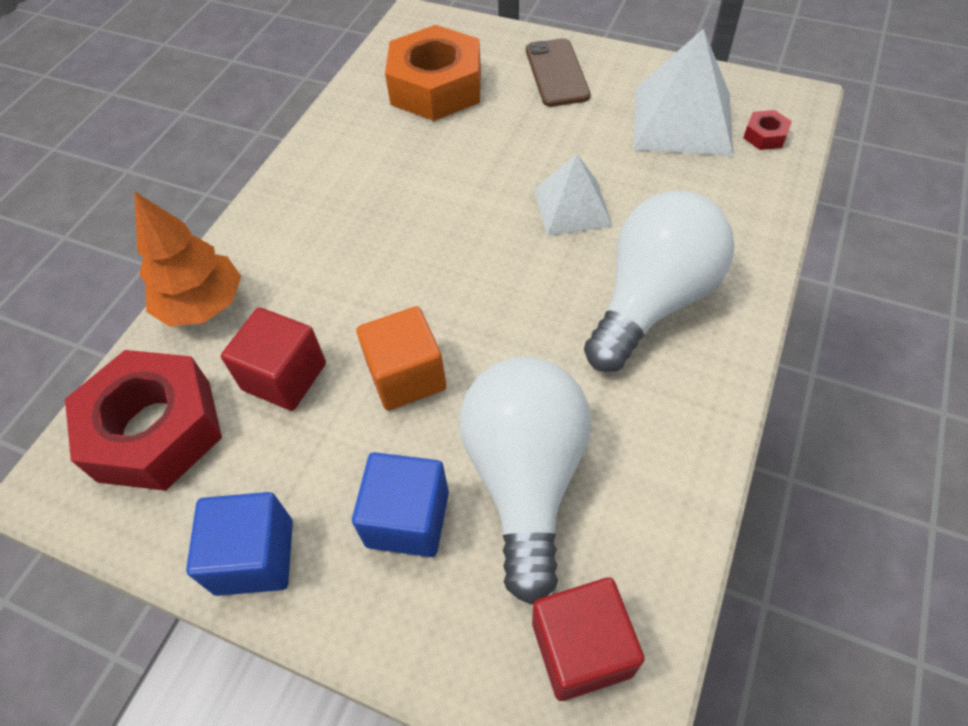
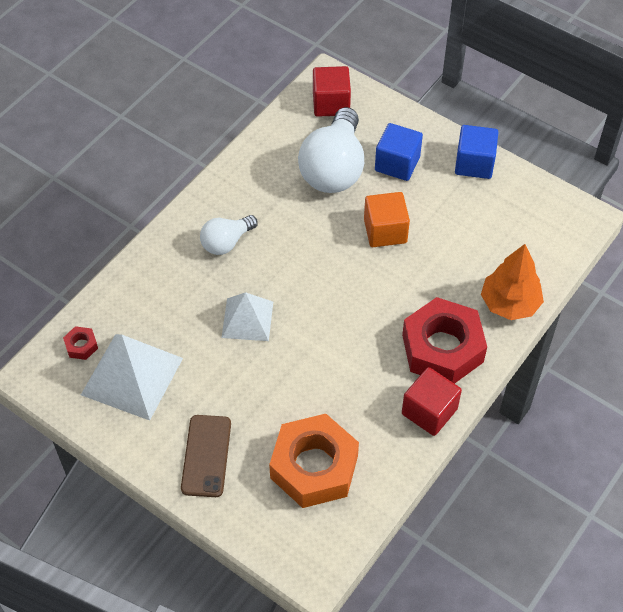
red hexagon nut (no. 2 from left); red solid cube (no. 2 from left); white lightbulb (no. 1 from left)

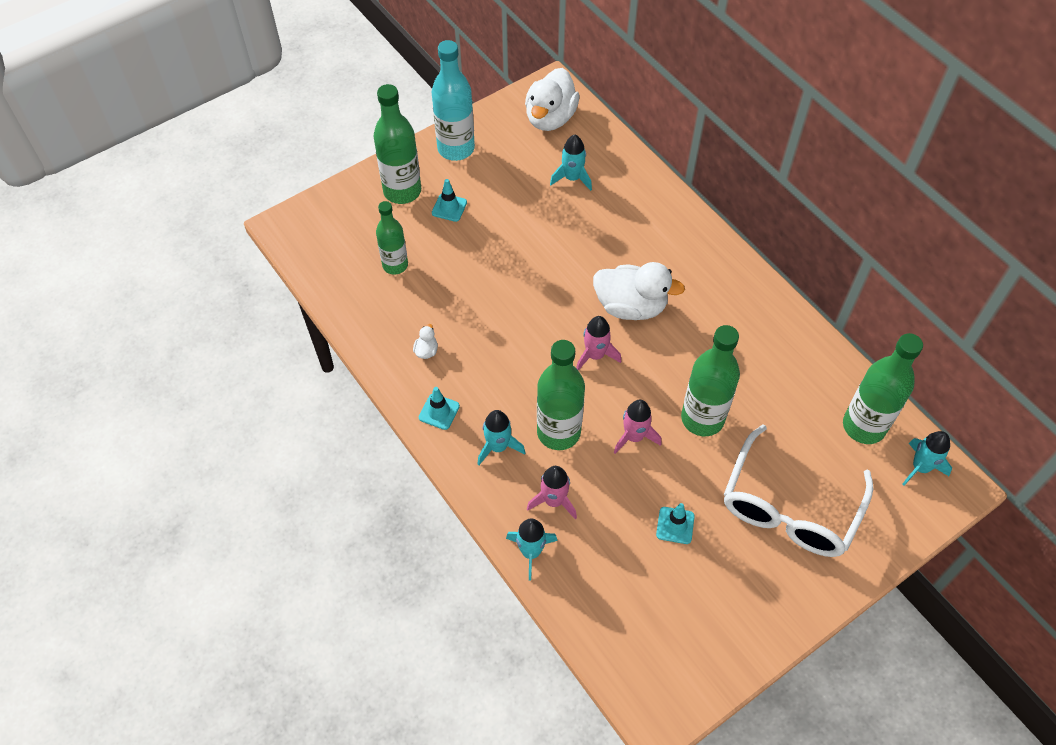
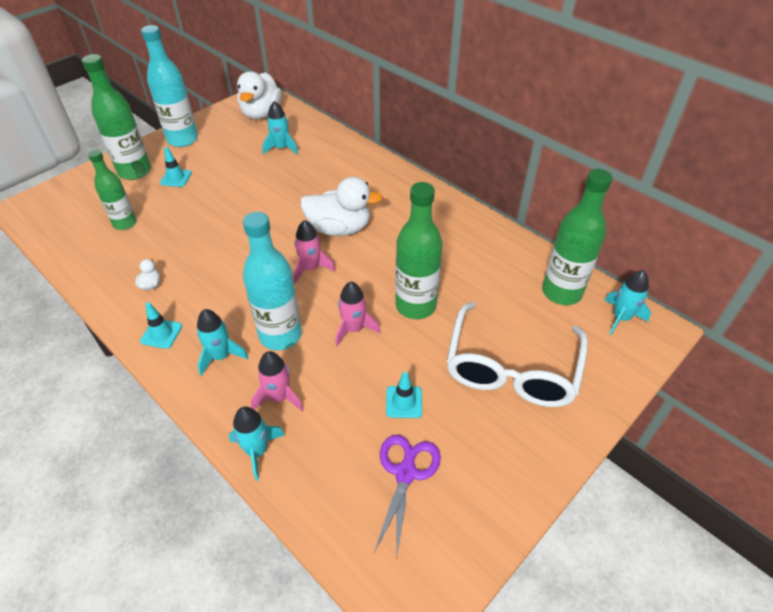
purple pair of scissors; teal bottle (no. 2 from left)

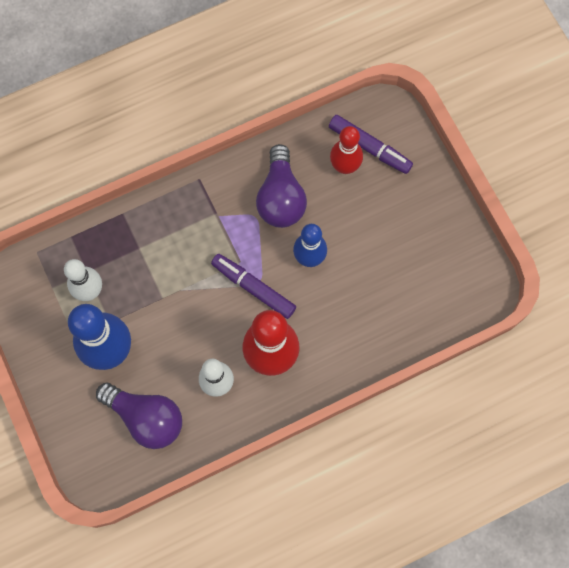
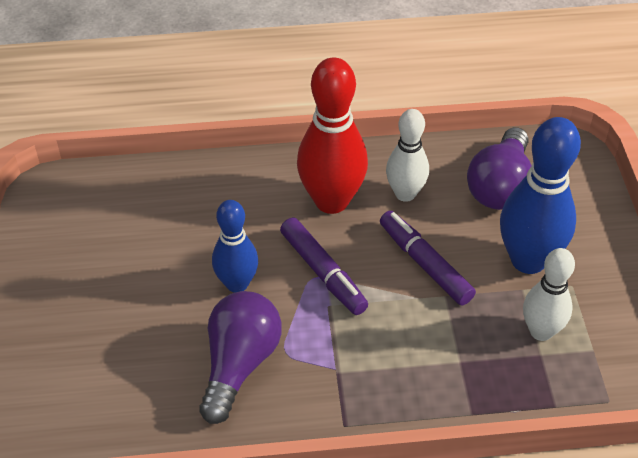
red skittle (no. 2 from left in the first image); purple marker pen (no. 2 from left); purple lightbulb (no. 2 from left)

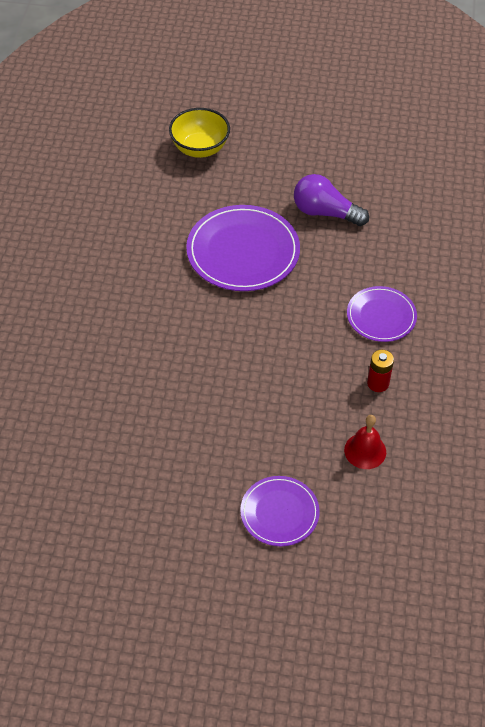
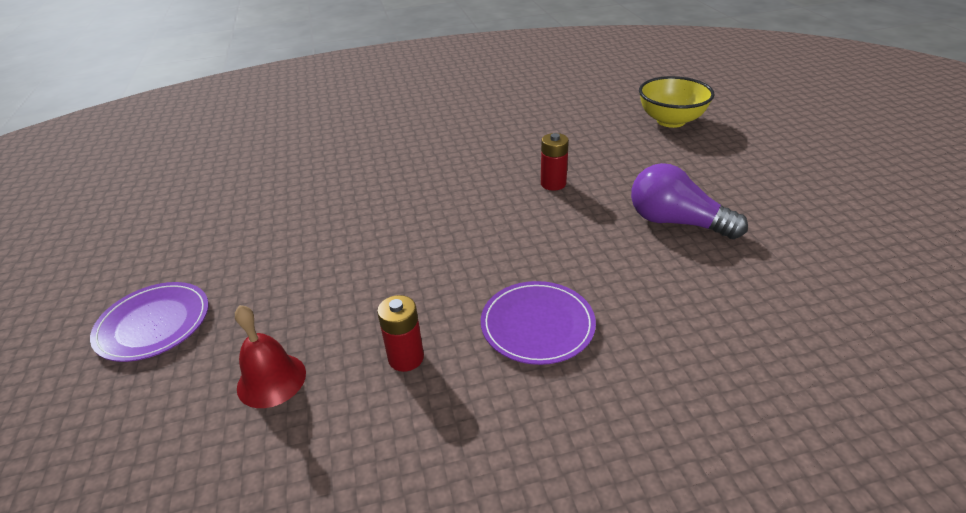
red AA battery (no. 2 from left); purple lightbulb

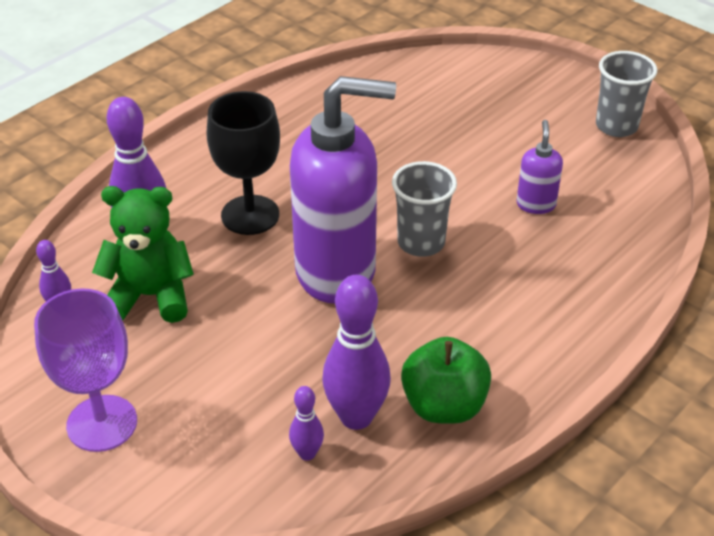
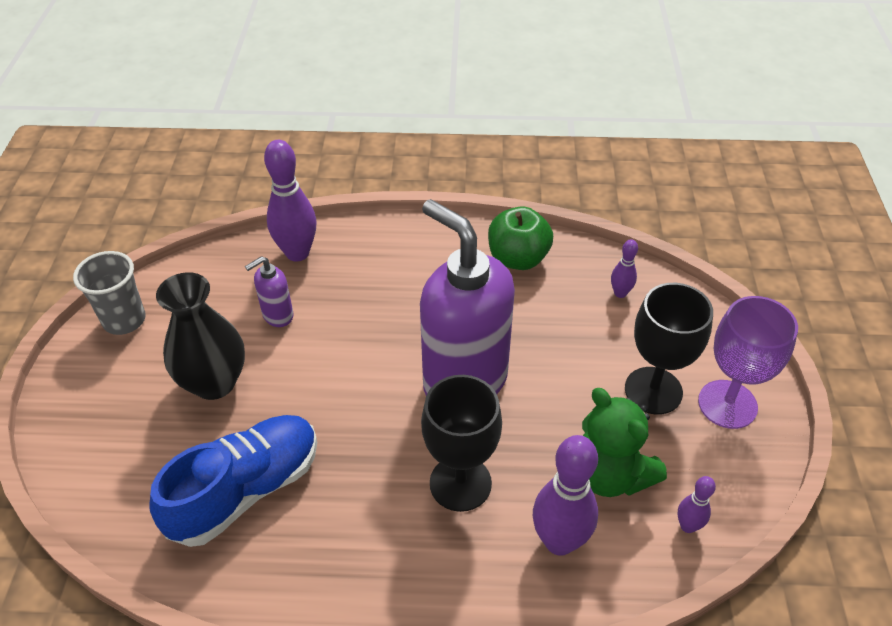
gray cup (no. 1 from left in the first image); cobalt shoe; ebony vase; ebony chalice (no. 2 from left); purple skittle (no. 1 from left)

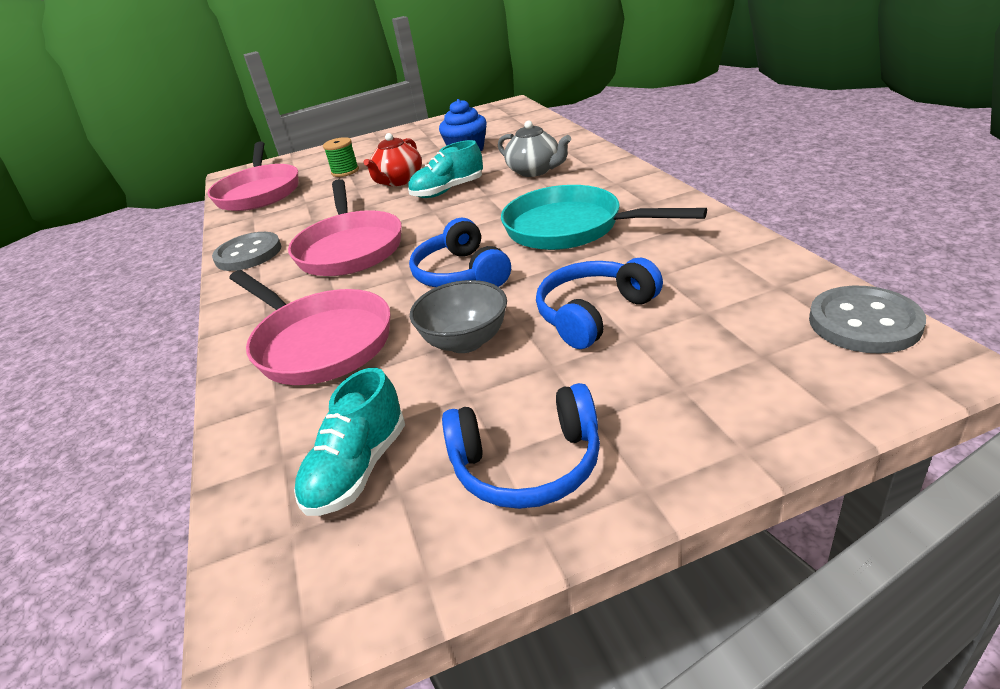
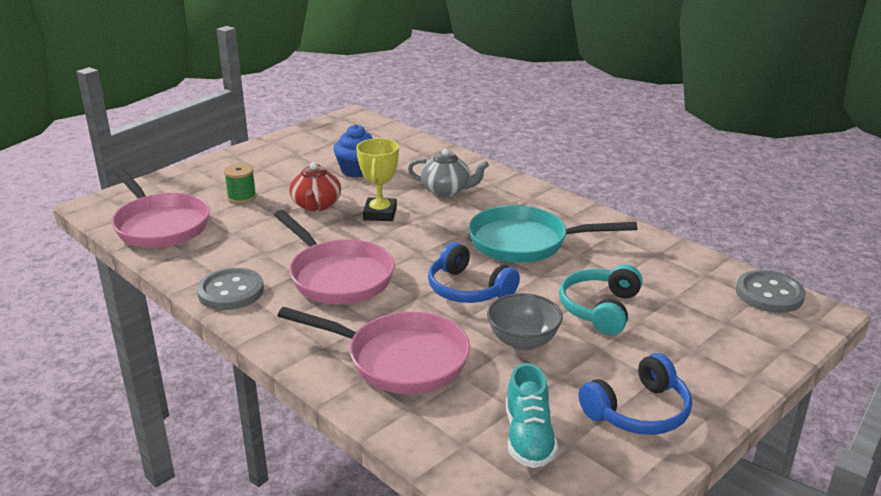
yellow trophy; teal headphones

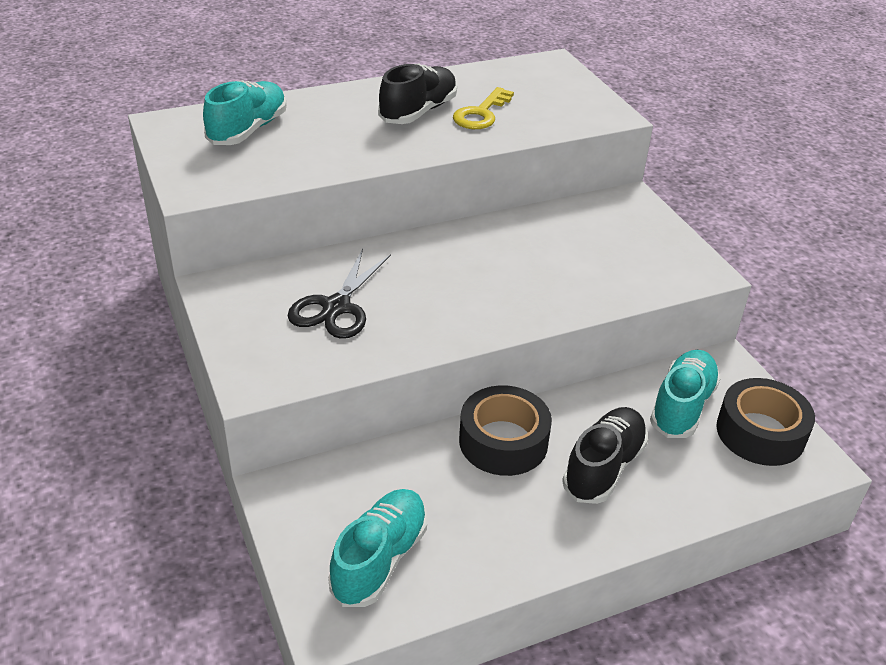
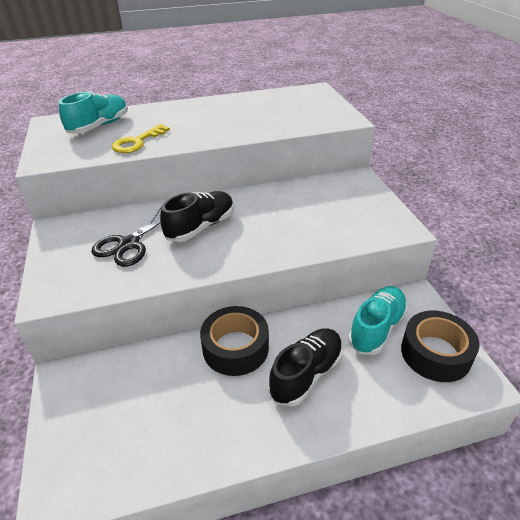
teal shoe (no. 2 from left in the first image); ebony shoe (no. 1 from left); yellow key

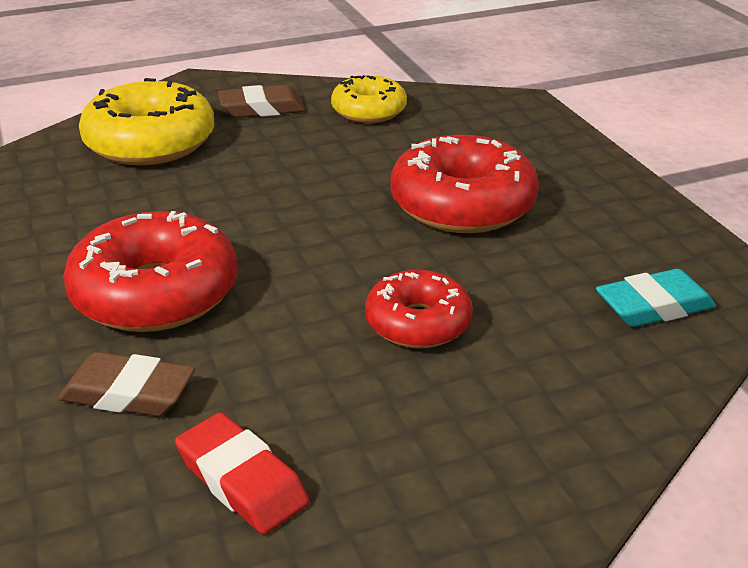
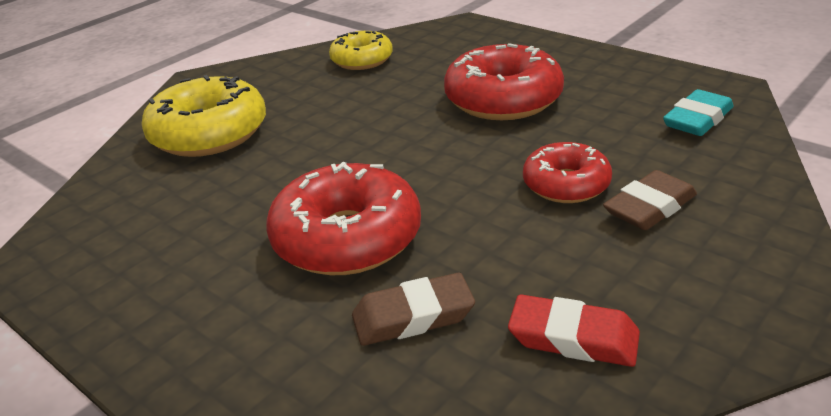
dark brown gum eraser (no. 2 from left)

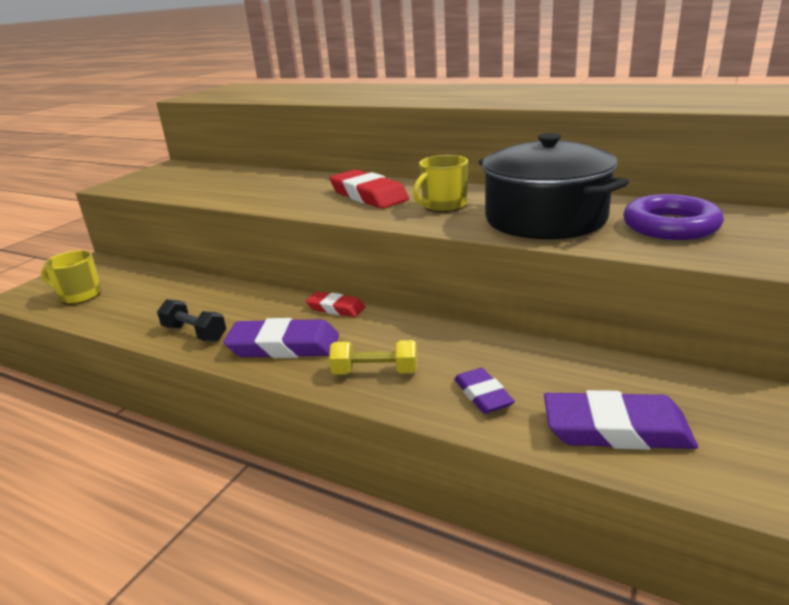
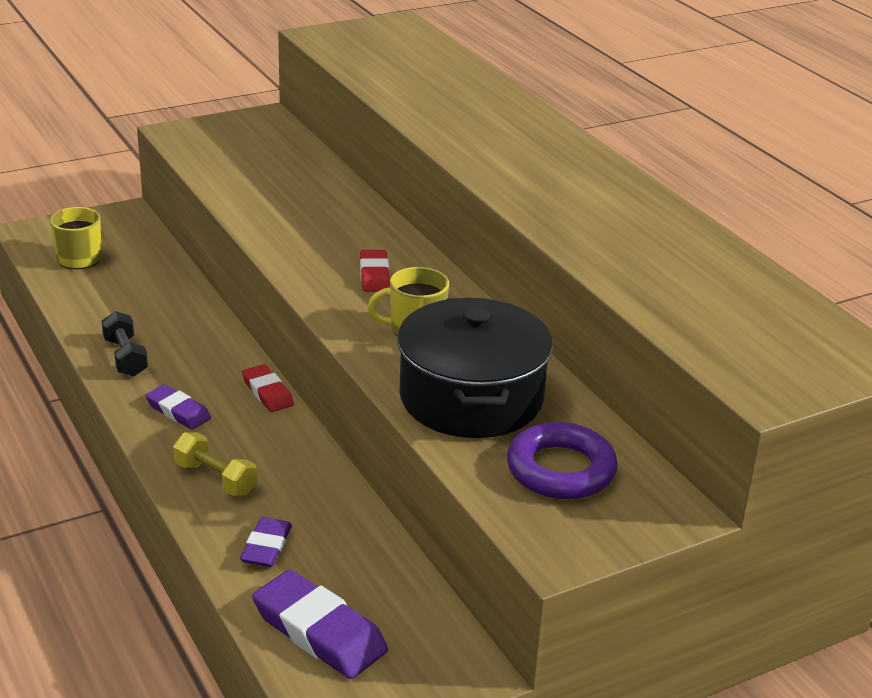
purple gum eraser (no. 1 from left); red gum eraser (no. 2 from left)

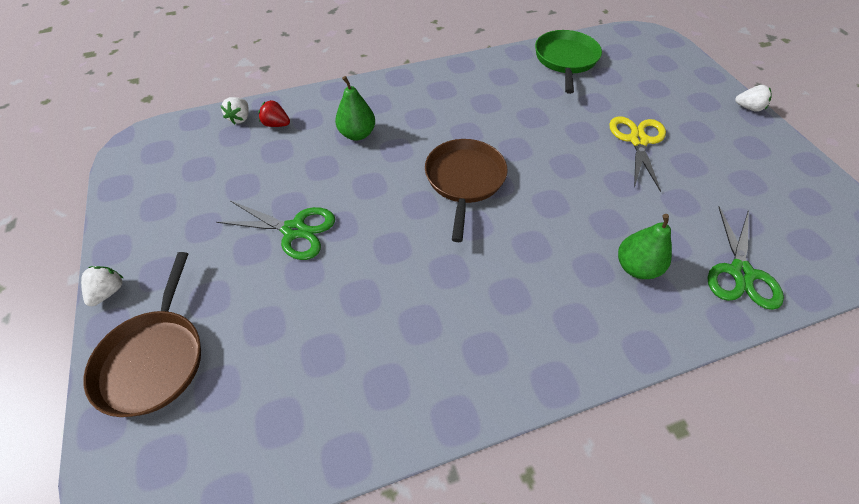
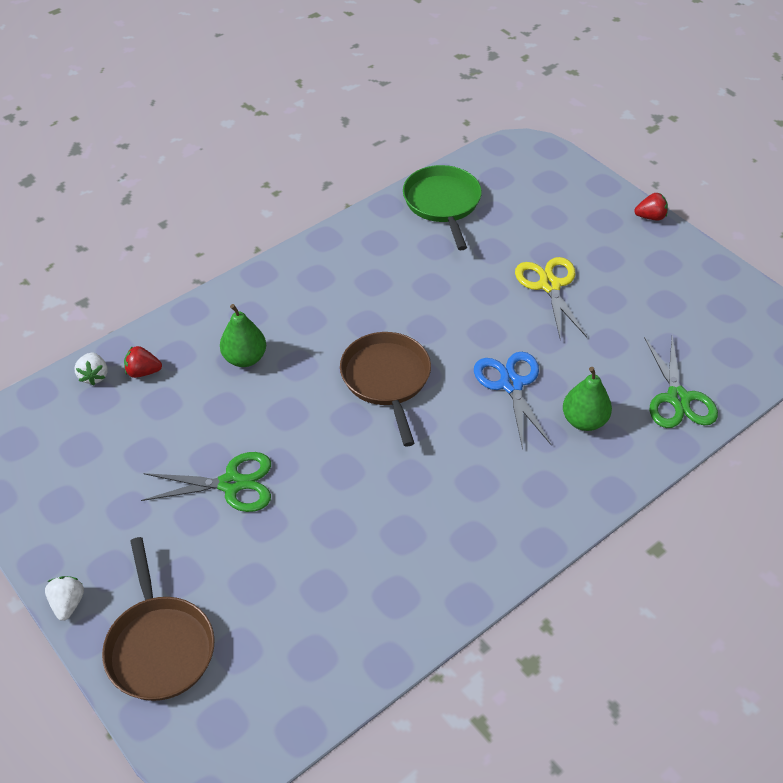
cobalt pair of scissors; red toy strawberry (no. 2 from left)

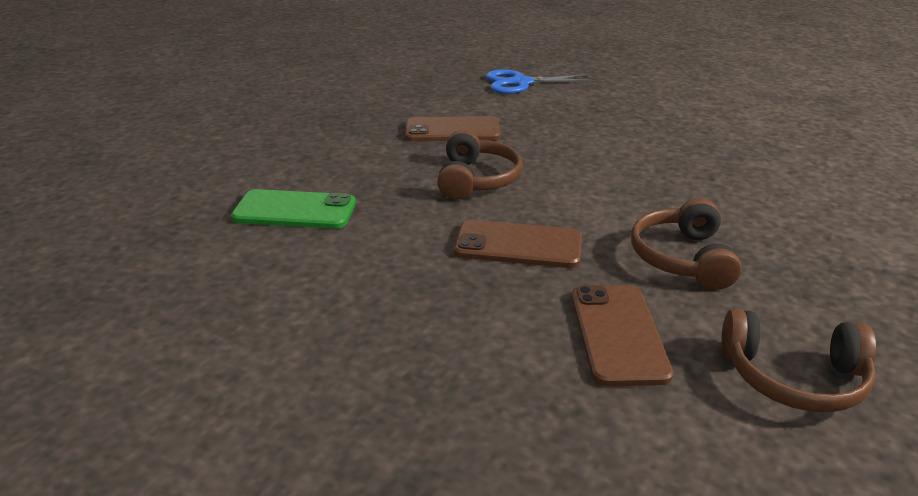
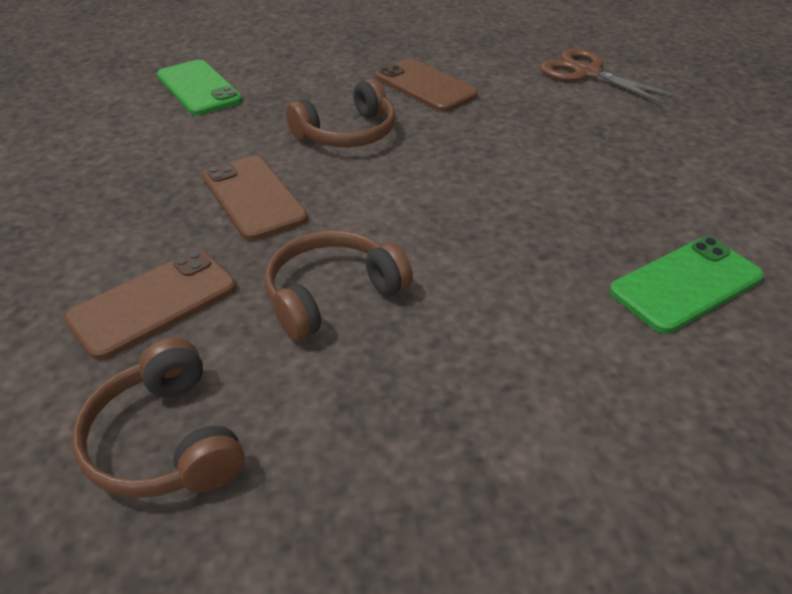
green mobile phone (no. 2 from left); dark brown pair of scissors

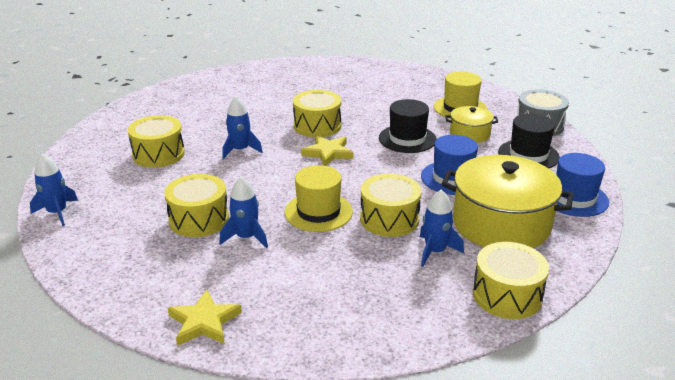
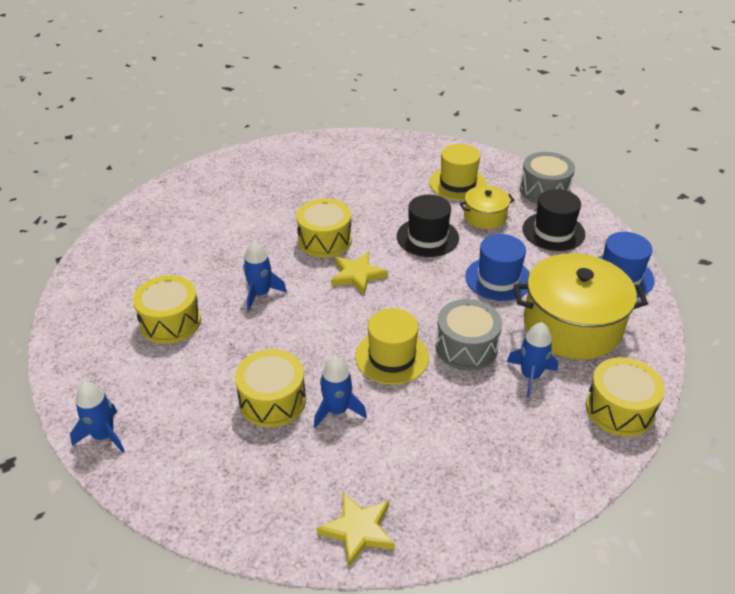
gray snare drum (no. 1 from left)

